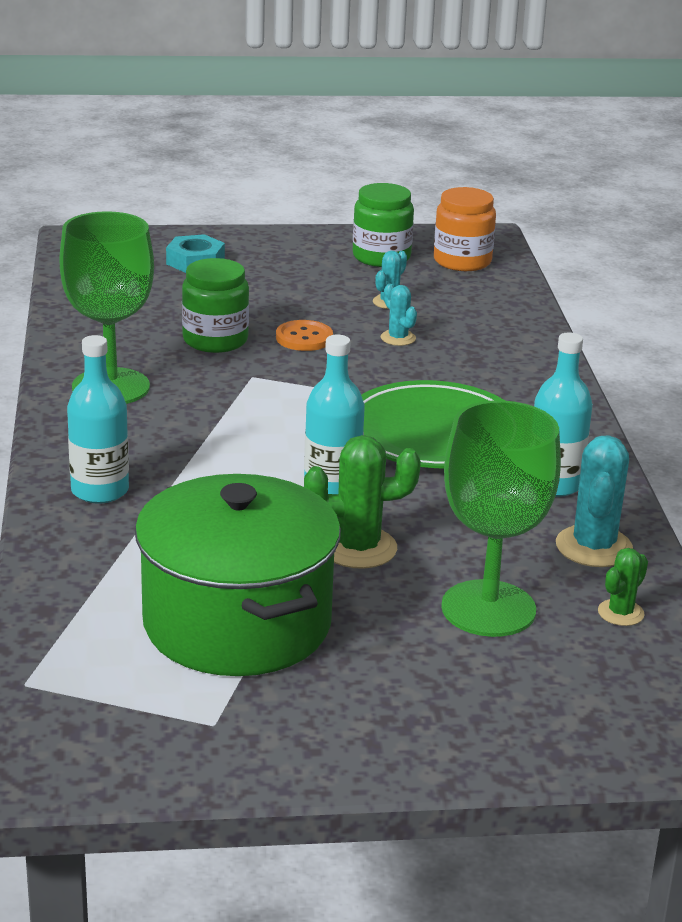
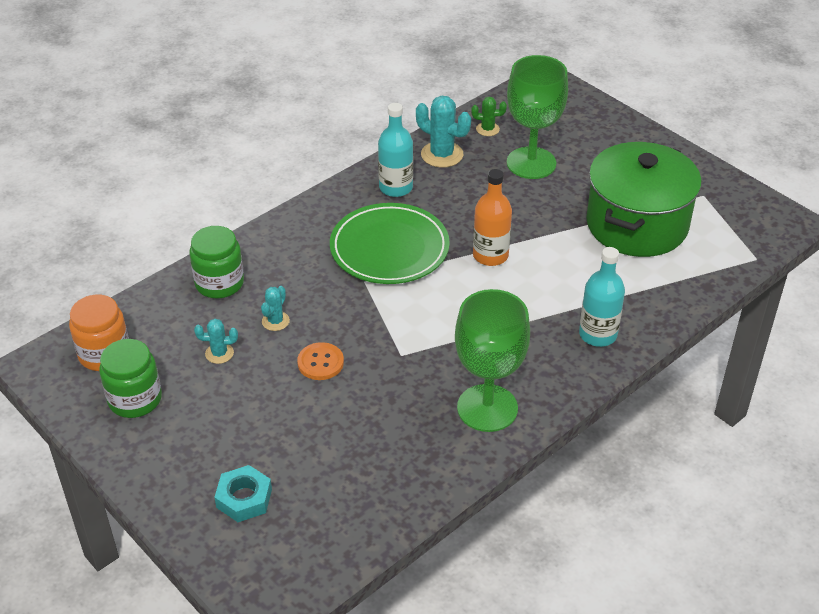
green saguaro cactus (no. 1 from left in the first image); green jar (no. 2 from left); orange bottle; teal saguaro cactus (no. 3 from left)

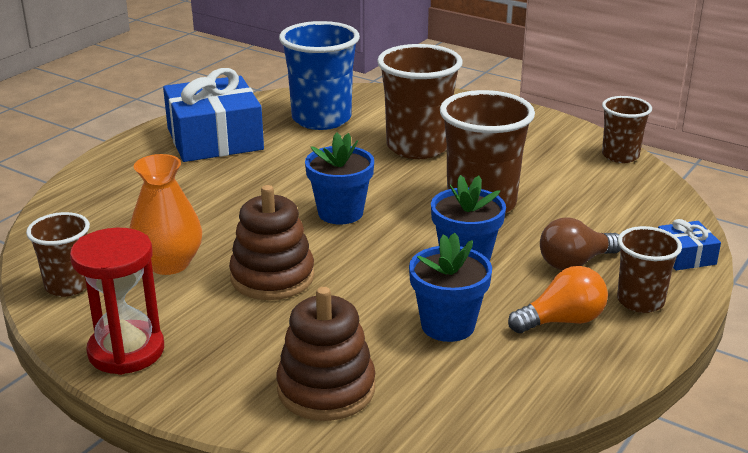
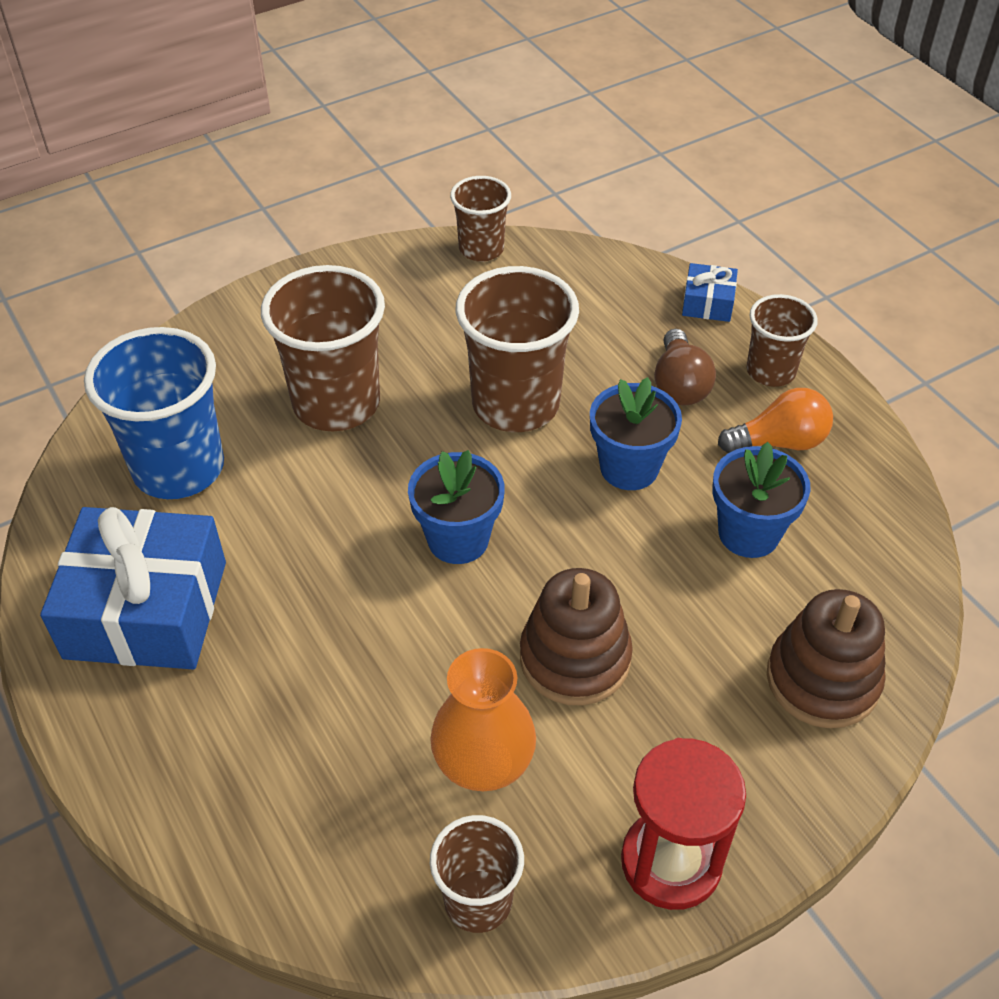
orange lightbulb

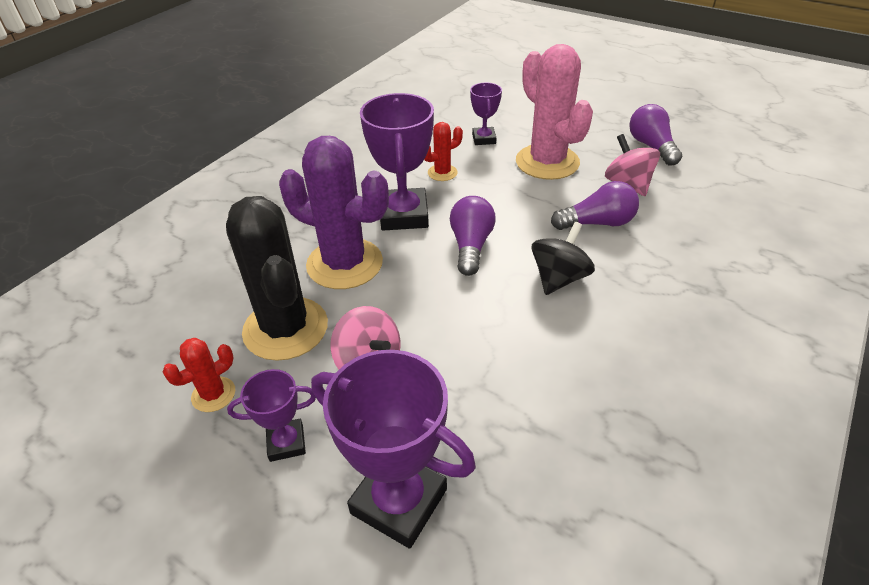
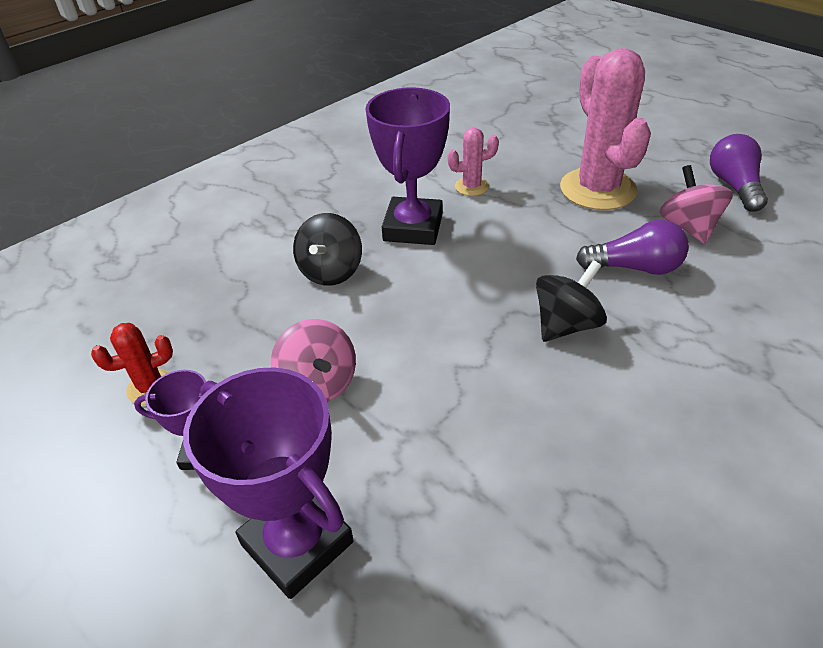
ebony saguaro cactus; purple lightbulb (no. 1 from left in the first image); purple trophy (no. 4 from left in the first image); ebony toy top (no. 1 from left); pink saguaro cactus (no. 1 from left)

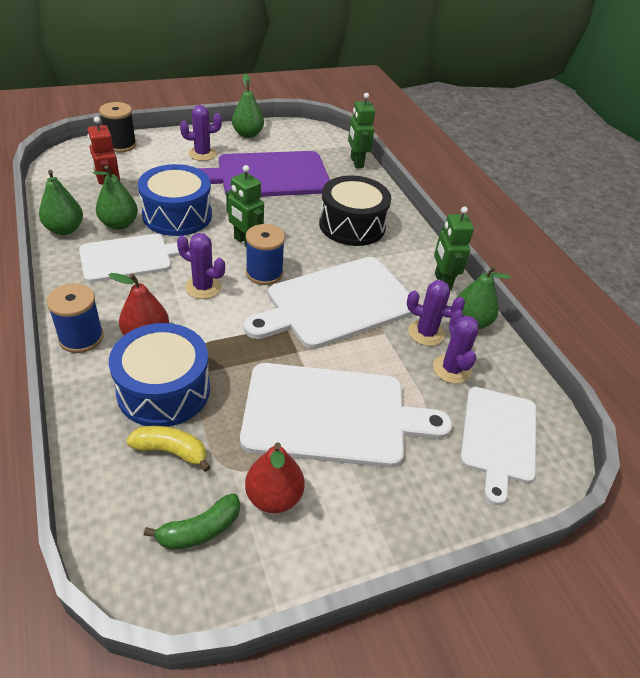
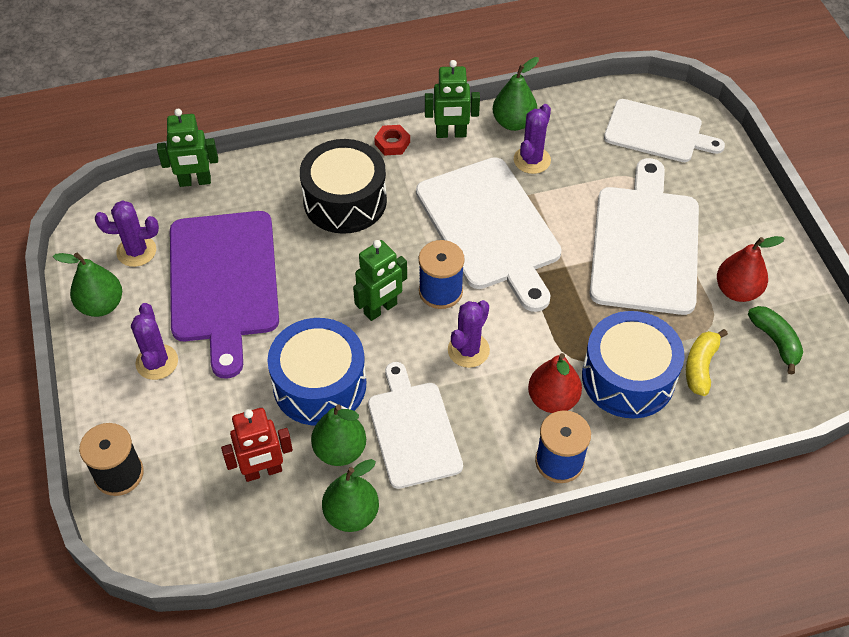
red hexagon nut; purple saguaro cactus (no. 1 from left)

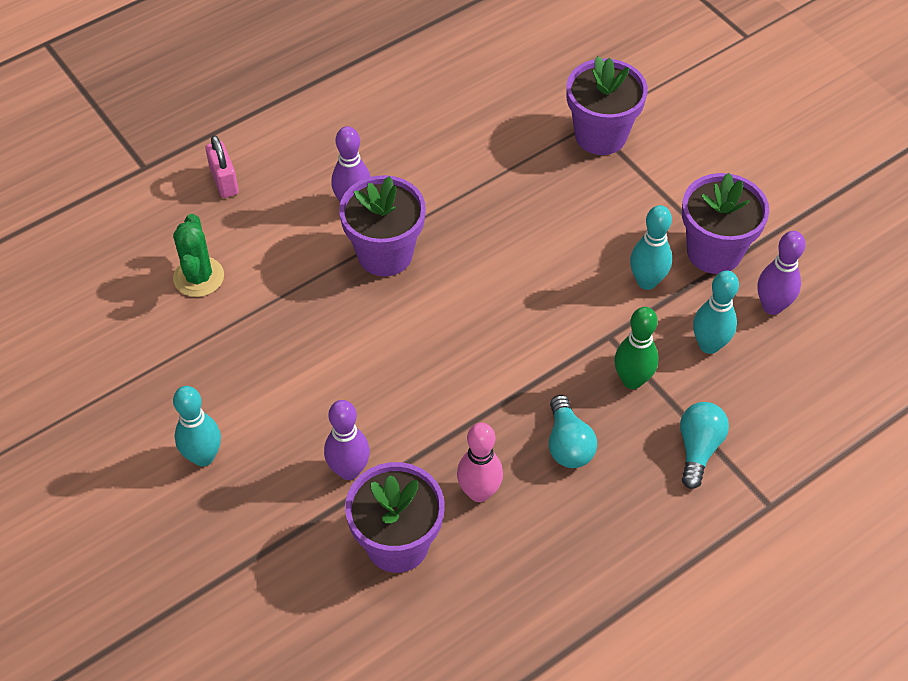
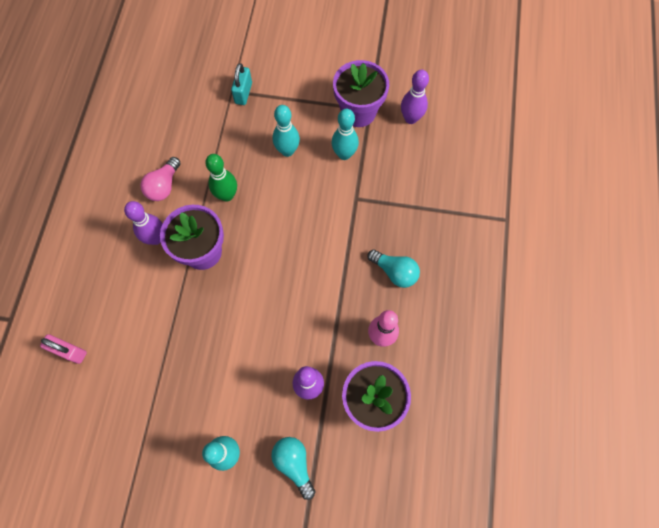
green saguaro cactus; pink lightbulb; pink small lock; green skittle; teal lightbulb (no. 1 from left); teal skittle (no. 2 from left); teal small lock

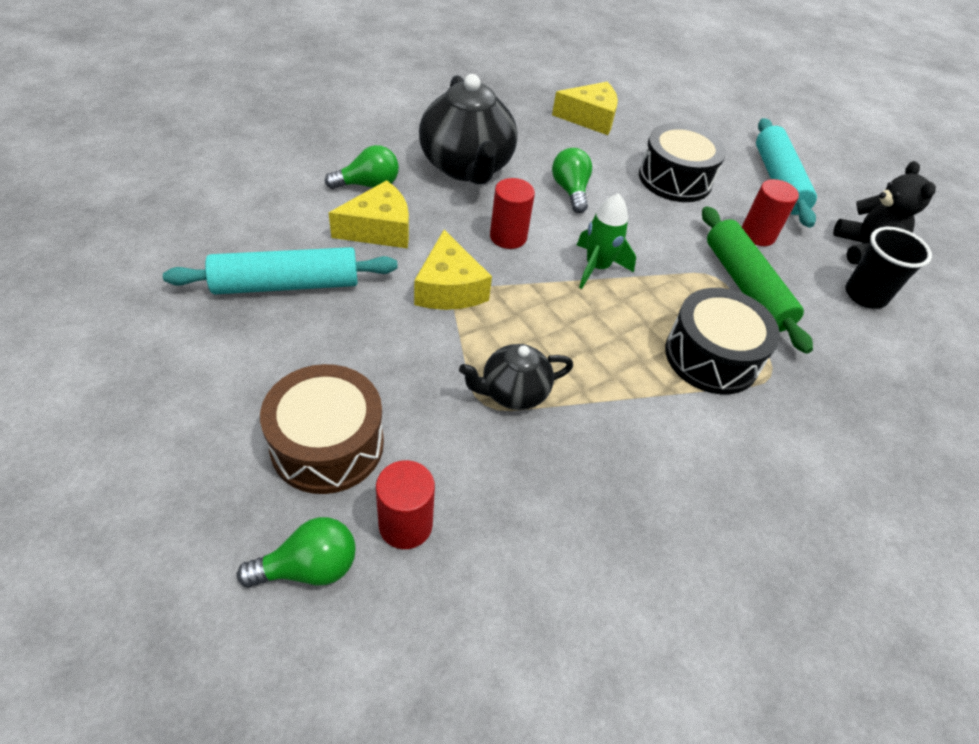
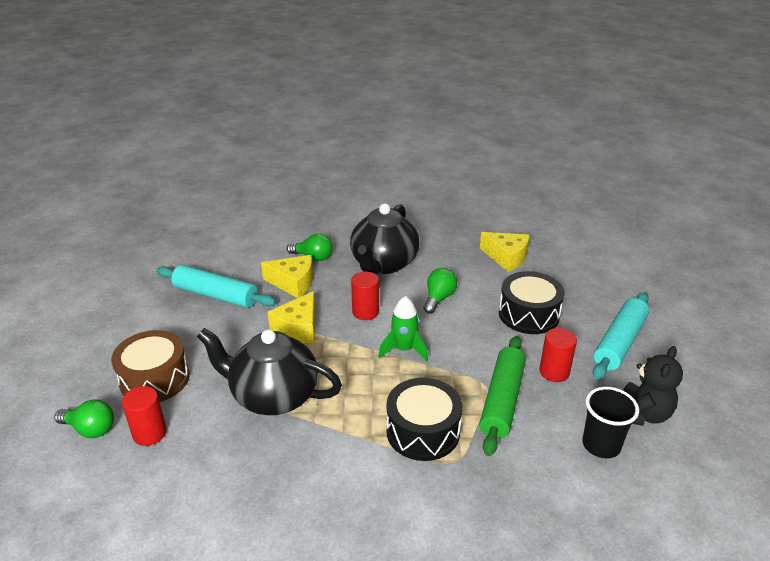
ebony china teapot (no. 1 from left)

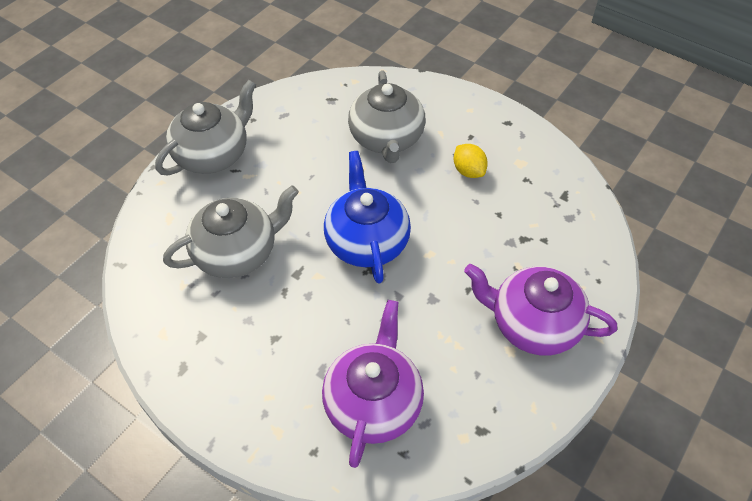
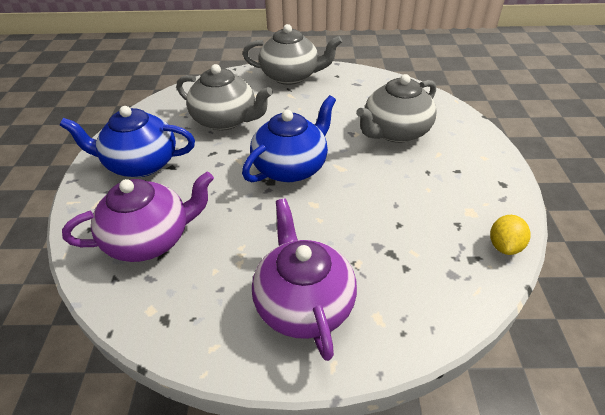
cobalt china teapot (no. 1 from left); yellow lemon

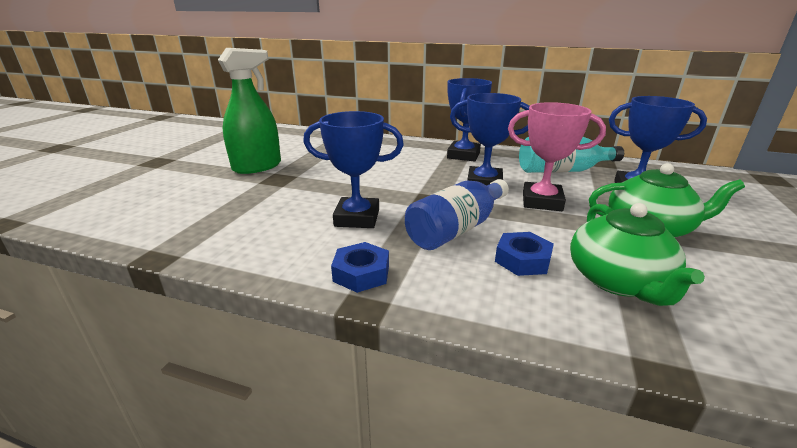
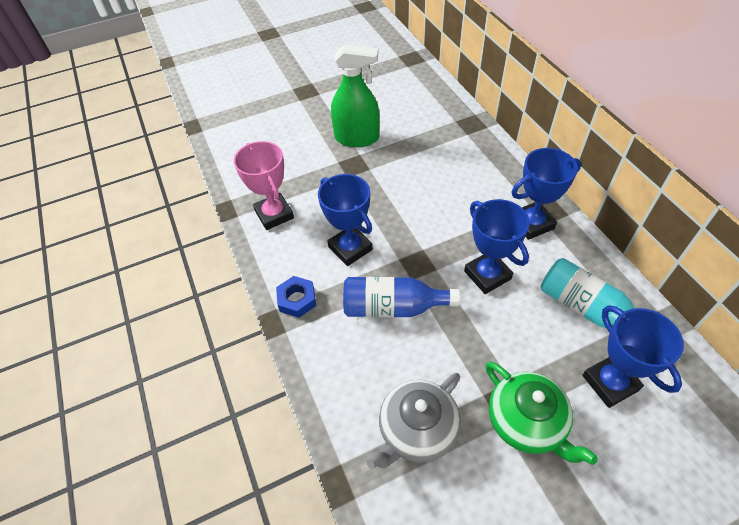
cobalt hexagon nut (no. 2 from left in the first image); pink trophy; gray china teapot

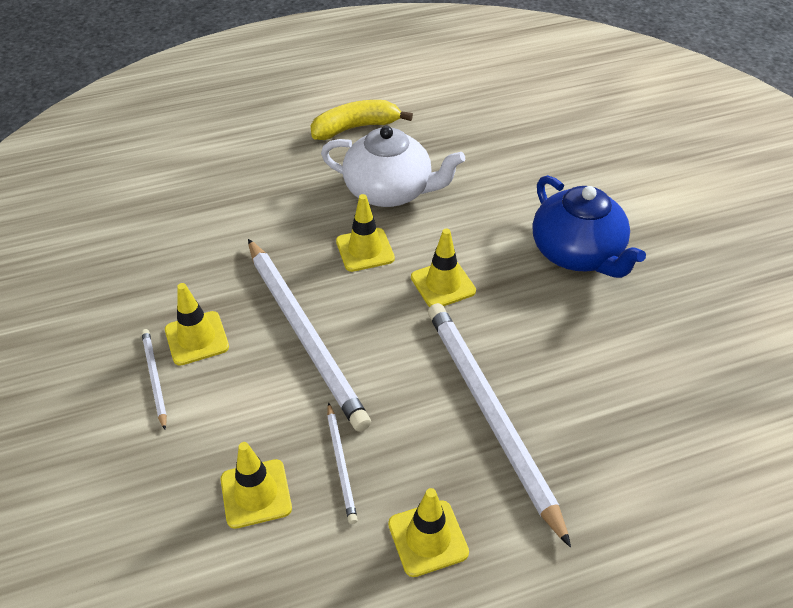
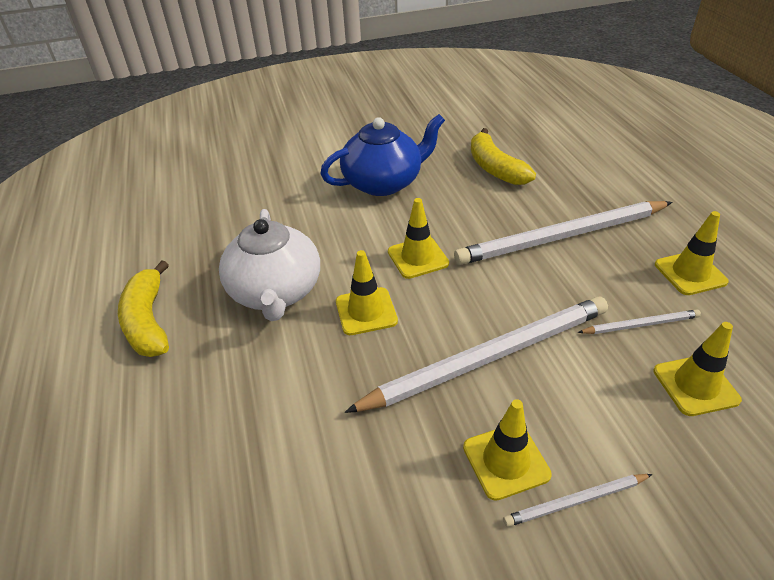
yellow banana (no. 2 from left); white china teapot

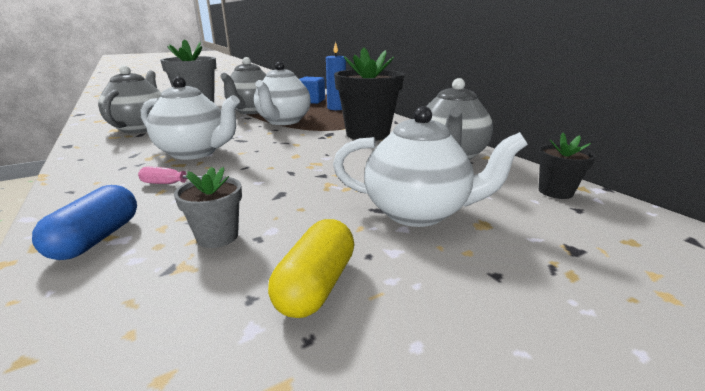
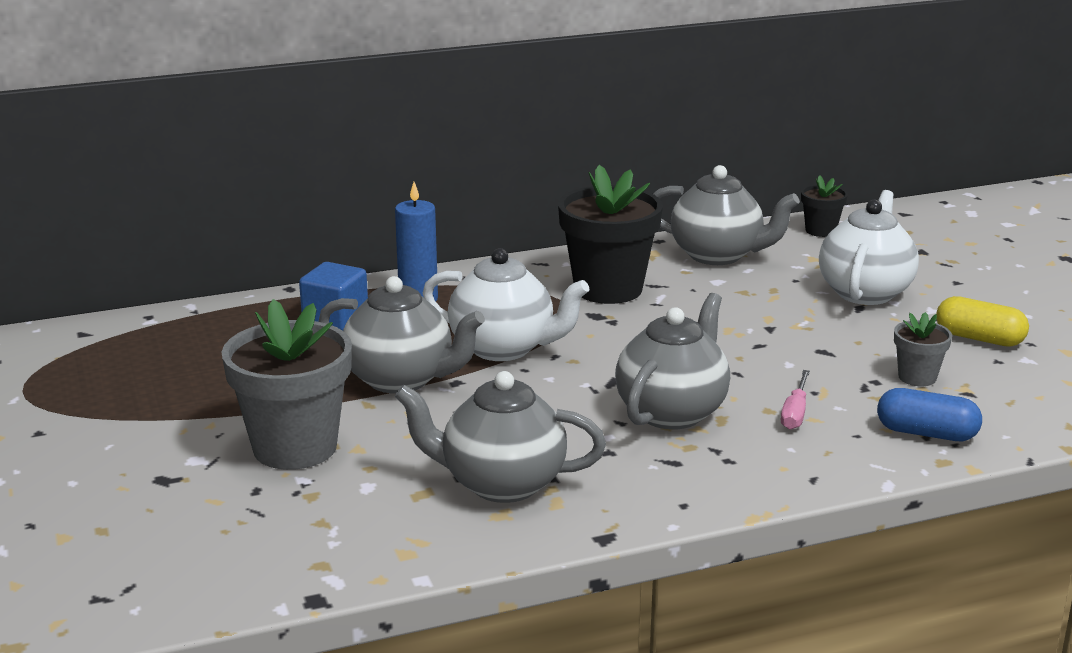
gray china teapot (no. 3 from left)

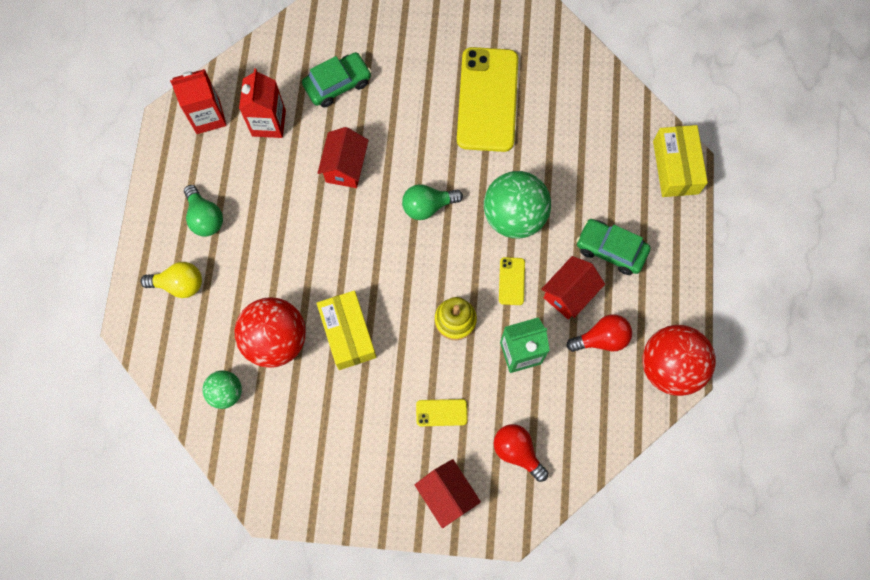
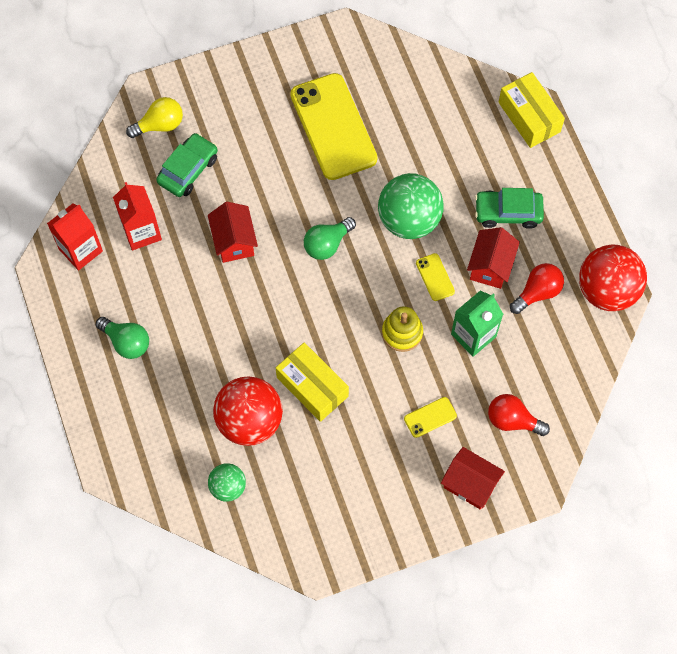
yellow lightbulb

